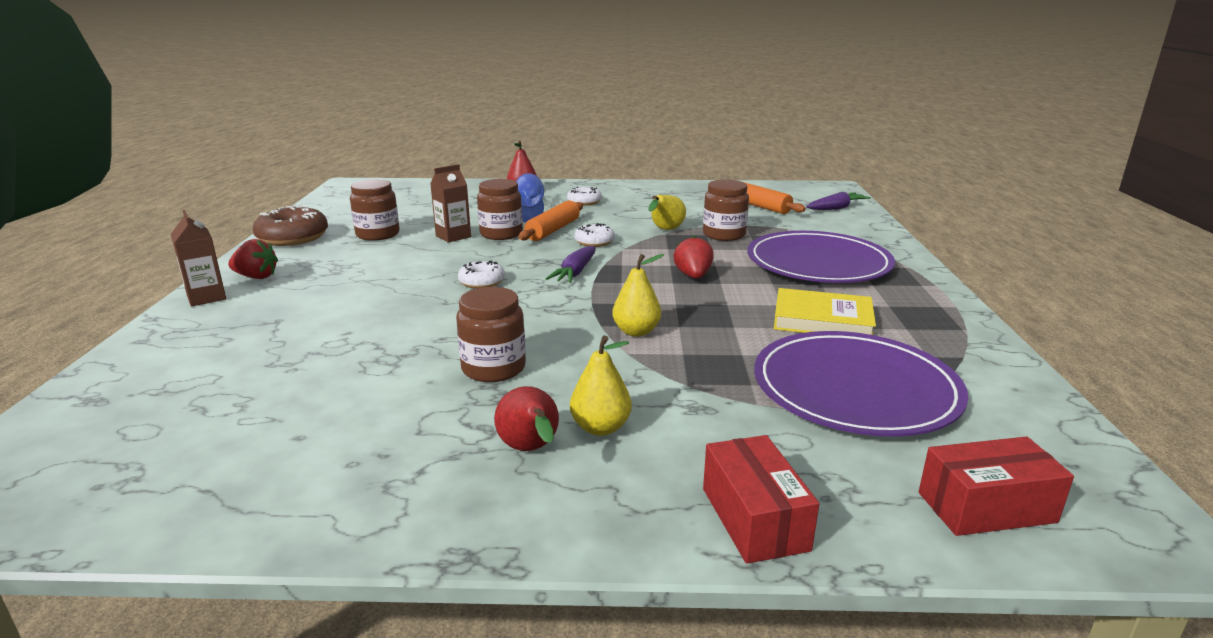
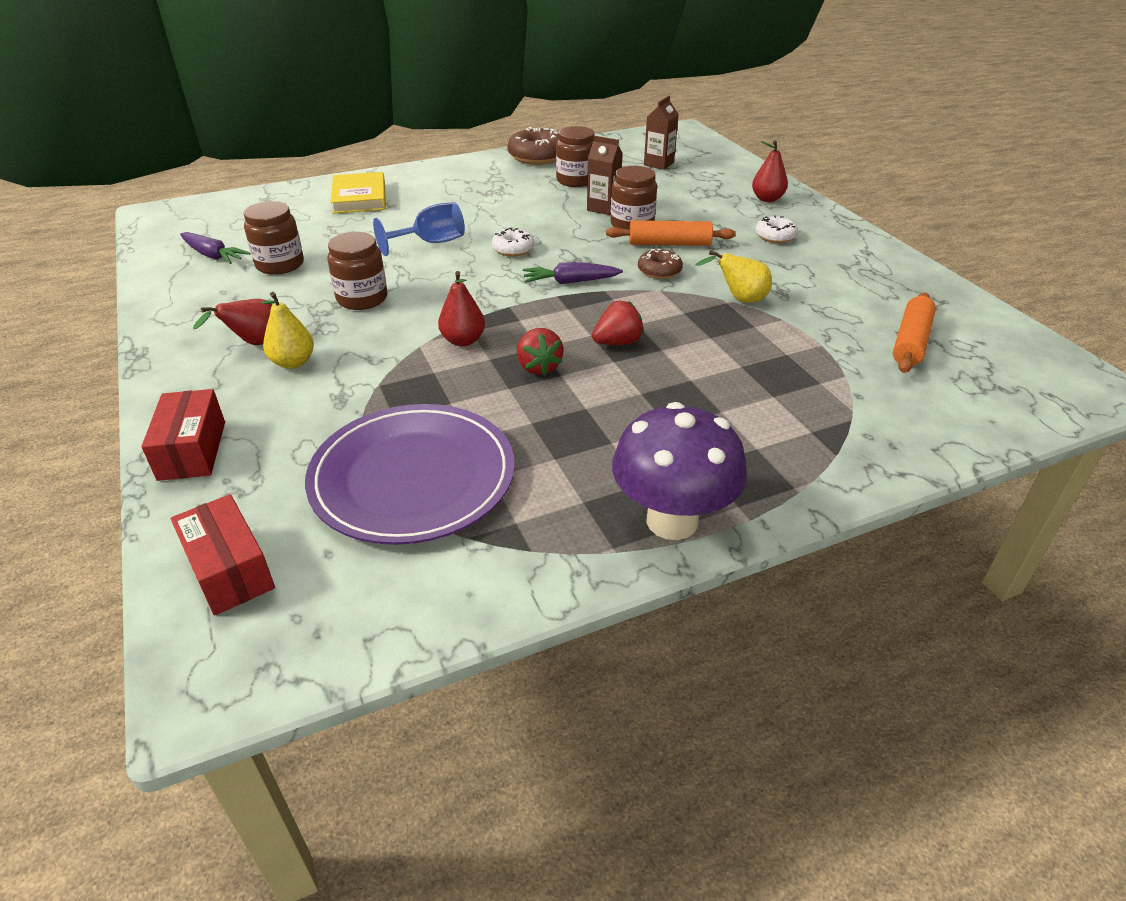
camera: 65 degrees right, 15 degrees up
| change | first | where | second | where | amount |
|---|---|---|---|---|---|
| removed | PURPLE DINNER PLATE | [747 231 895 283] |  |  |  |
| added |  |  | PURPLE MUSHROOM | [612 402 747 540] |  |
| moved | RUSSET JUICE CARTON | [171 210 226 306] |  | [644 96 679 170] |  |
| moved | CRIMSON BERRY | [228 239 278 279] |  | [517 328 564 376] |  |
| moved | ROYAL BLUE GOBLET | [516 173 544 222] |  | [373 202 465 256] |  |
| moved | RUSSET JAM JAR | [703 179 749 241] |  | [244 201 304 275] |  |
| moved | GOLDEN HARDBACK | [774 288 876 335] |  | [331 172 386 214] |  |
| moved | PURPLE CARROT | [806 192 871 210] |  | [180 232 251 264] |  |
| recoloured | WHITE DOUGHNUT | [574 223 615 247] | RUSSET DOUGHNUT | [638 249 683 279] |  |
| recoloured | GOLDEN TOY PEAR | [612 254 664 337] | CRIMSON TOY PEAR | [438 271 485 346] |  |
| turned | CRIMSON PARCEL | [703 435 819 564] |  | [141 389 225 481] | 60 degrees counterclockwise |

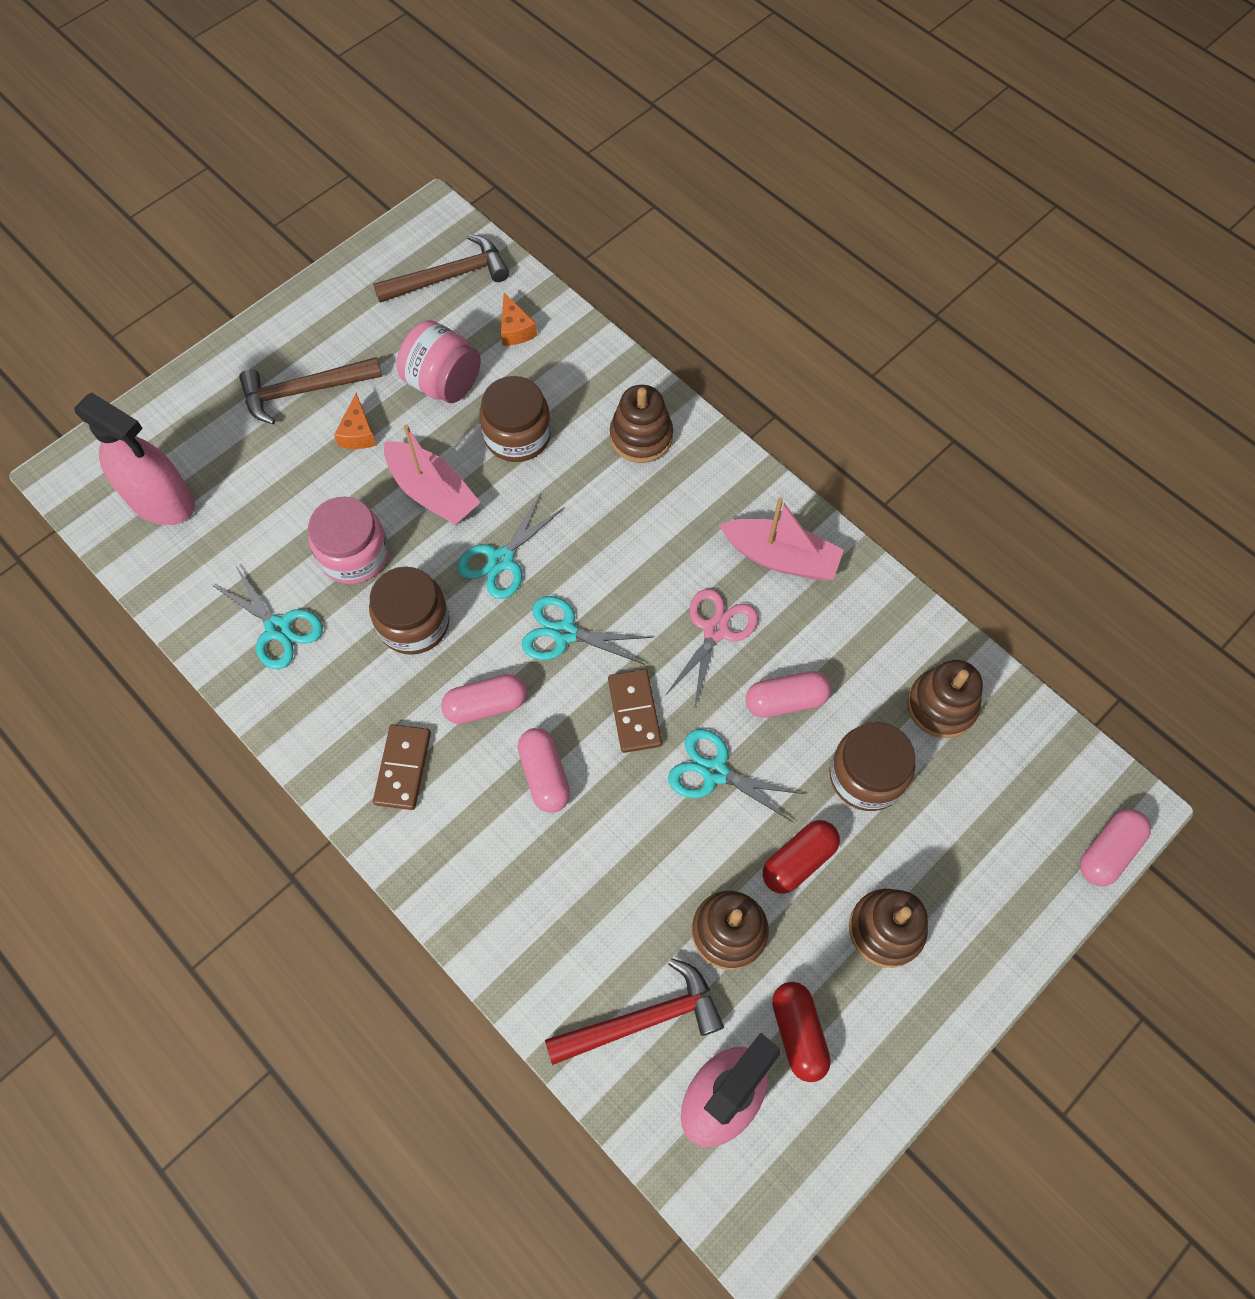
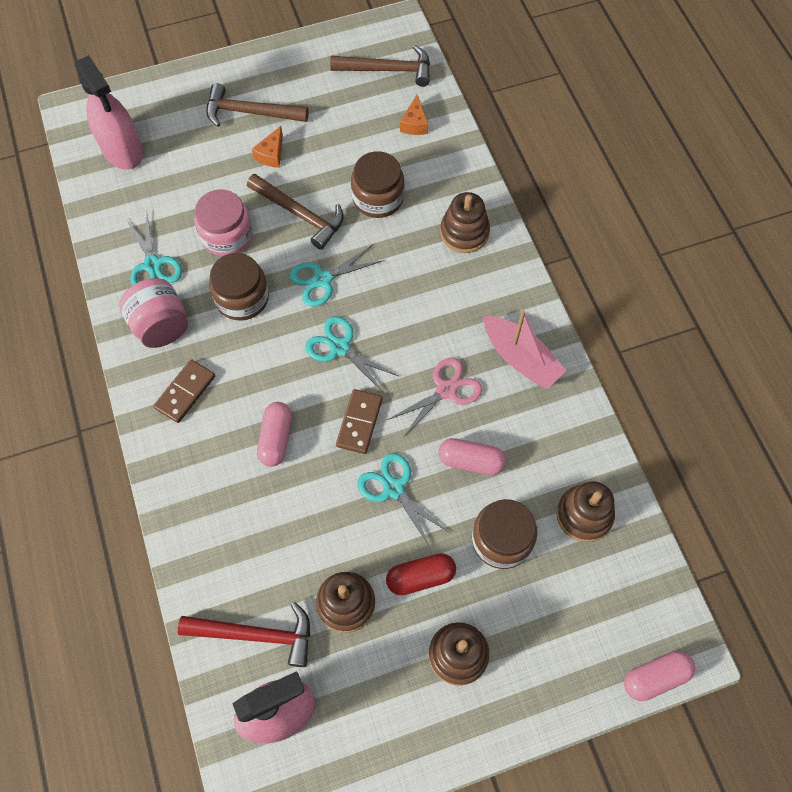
camera: 25 degrees right, 0 degrees up
| change | first | where | second | where | amount |
|---|---|---|---|---|---|
| removed | ROSY CAPSULE | [441 674 527 724] |  |  |  |
| removed | CRIMSON CAPSULE | [772 982 831 1082] |  |  |  |
| moved | ROSY JAM JAR | [397 320 481 403] |  | [119 278 188 348] |  |
| replaced | ROSY BOAT | [384 424 481 525] | RUSSET HAMMER | [247 174 344 250] |  |

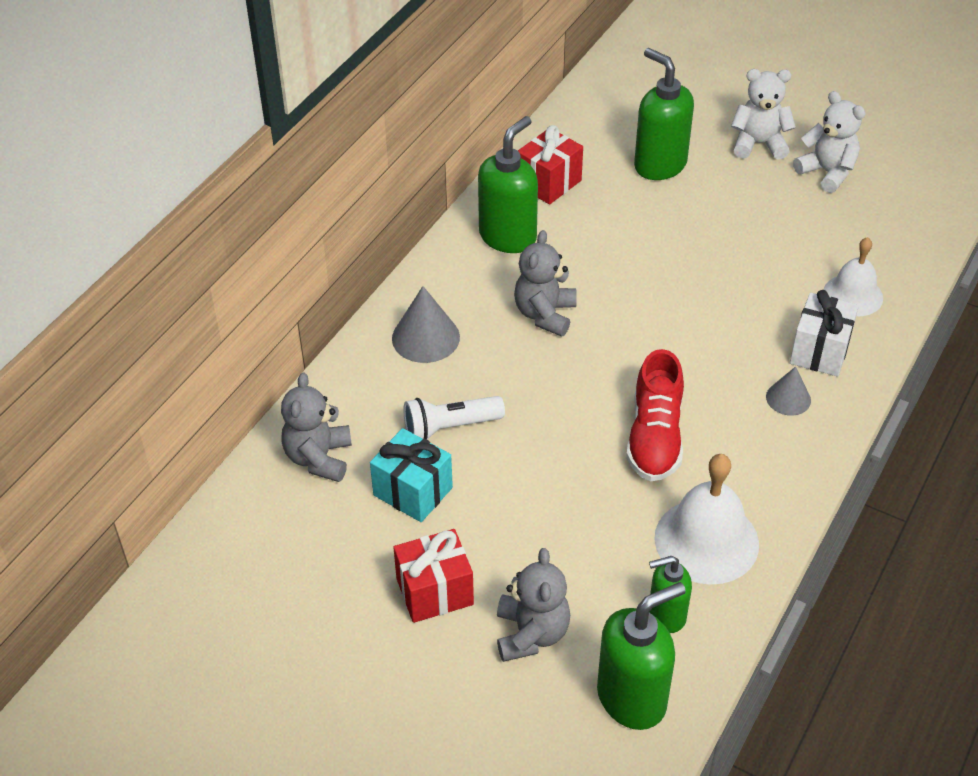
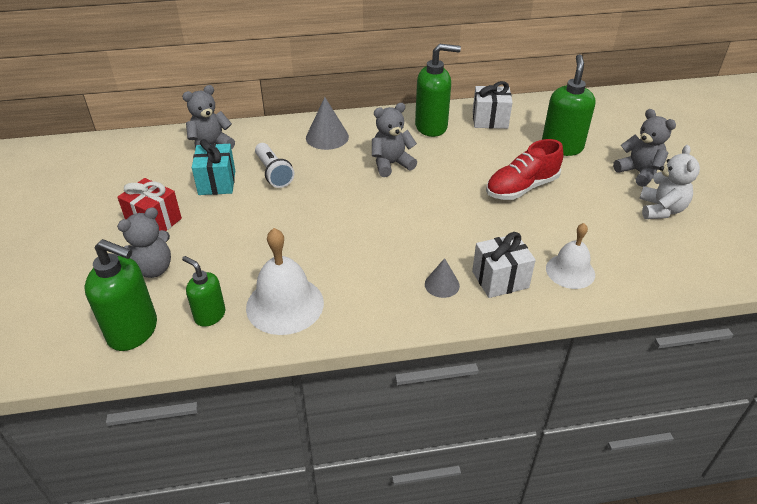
camera: 50 degrees right, 5 degrees down
| change | first | where | second | where | amount |
|---|---|---|---|---|---|
| moved | CRIMSON LACE-UP SHOE | [626 349 684 482] |  | [486 139 564 200] |  |
| recoloured | CRIMSON GIFT | [518 125 583 205] | WHITE GIFT | [473 81 513 129] |  |
| recoloured | WHITE TEDDY | [731 69 796 160] | GRAY TEDDY | [613 109 676 187] |  |
| turned | WHITE TORCH | [404 396 505 440] |  | [255 143 294 188] | 150 degrees counterclockwise |

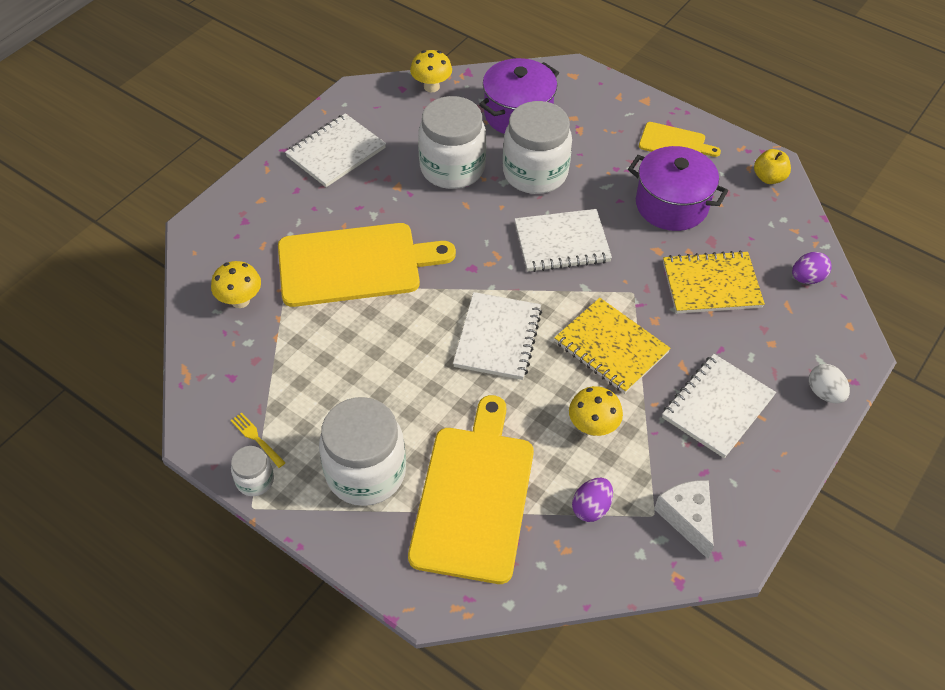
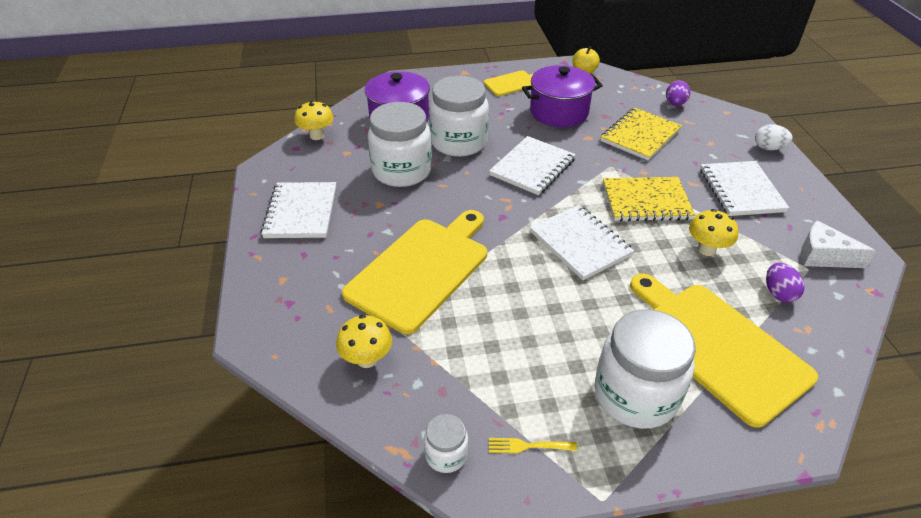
camera: 45 degrees left, 10 degrees down
| change | first | where | second | where | amount |
|---|---|---|---|---|---|
| moved | WHITE JAM JAR | [231 446 274 496] |  | [424 414 469 473] |  |

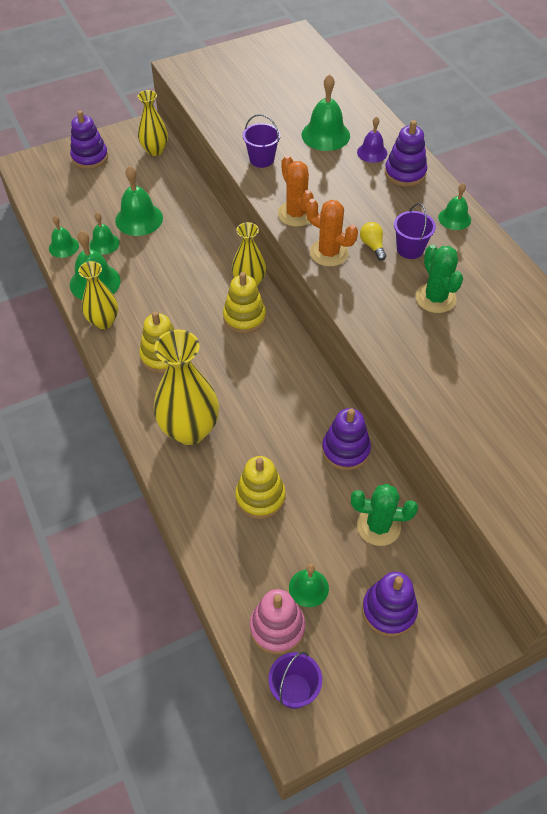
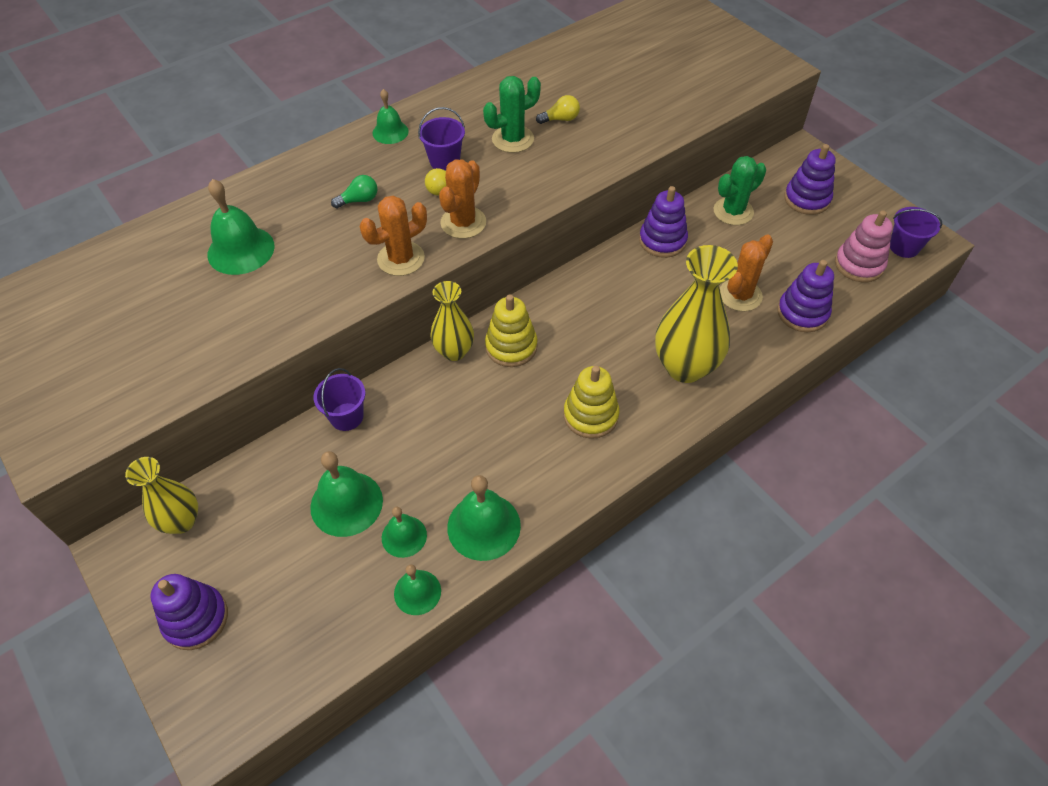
camera: 100 degrees left, 0 degrees up
| change | first | where | second | where | amount |
|---|---|---|---|---|---|
| removed | GOLDEN VASE | [78 261 118 329] |  |  |  |
| removed | LEAF-GREEN SCHOOL BELL | [289 564 329 607] |  |  |  |
| removed | PURPLE SCHOOL BELL | [357 116 387 163] |  |  |  |
| added |  |  | LEAF-GREEN LIGHT BULB | [331 175 378 209] |  |
| added |  |  | GOLDEN LIGHT BULB | [536 95 580 124] |  |
| moved | PURPLE SAND BUCKET | [243 114 280 168] |  | [314 368 365 431] |  |
| moved | PURPLE STACKING TOY | [385 120 427 187] |  | [777 260 834 333] |  |
| replaced | GOLDEN STACKING TOY | [235 456 286 519] | BRIGHT ORANGE PRICKLY PLANT | [720 234 773 311] |  |
| turned | LEAF-GREEN PRICKLY PLANT | [351 484 418 546] |  | [714 156 766 225] | 60 degrees clockwise |

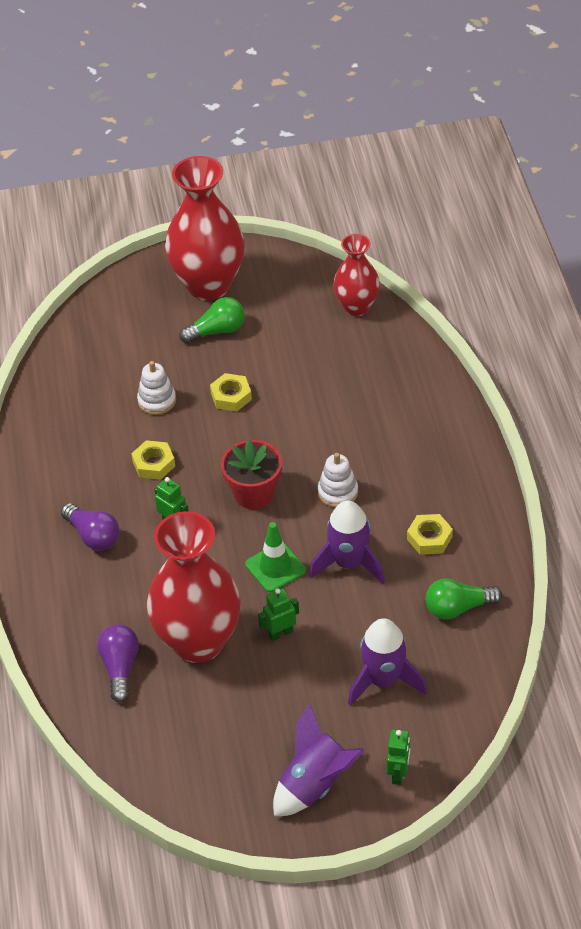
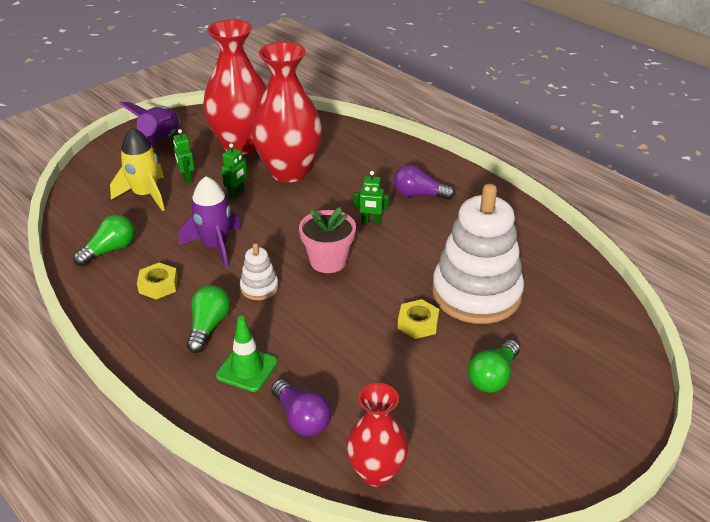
camera: 145 degrees right, 10 degrees down
| change | first | where | second | where | amount |
|---|---|---|---|---|---|
| removed | GOLDEN HEXAGON NUT | [131 440 175 480] |  |  |  |
| added |  |  | LEAF-GREEN LIGHT BULB | [187 285 230 353] |  |
| moved | PURPLE LIGHT BULB | [97 624 139 702] |  | [271 379 331 436] |  |
| moved | CRIMSON VASE | [165 156 245 300] |  | [203 19 267 155] |  |
| moved | LEAF-GREEN SAFETY CONE | [245 522 306 592] |  | [216 316 278 392] |  |
| moved | LEAF-GREEN ROBOT FIGURE | [387 729 410 785] |  | [173 129 195 183] |  |
| recoloured | CRIMSON PLANT POT | [221 439 282 509] | ROSY PLANT POT | [299 207 356 273] |  |
| recoloured | PURPLE ROCKET | [348 618 427 706] | GOLDEN ROCKET | [110 127 165 211] |  |
| resized | WHITE STACKING TOY | [137 361 176 415] |  | [432 184 524 324] | x2.32 |

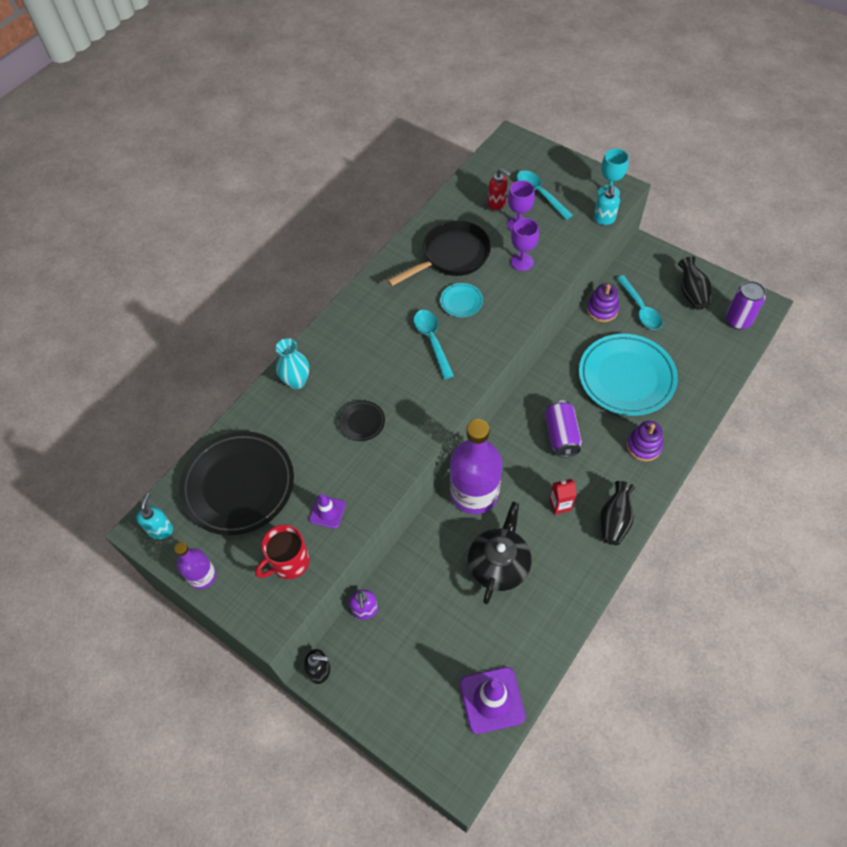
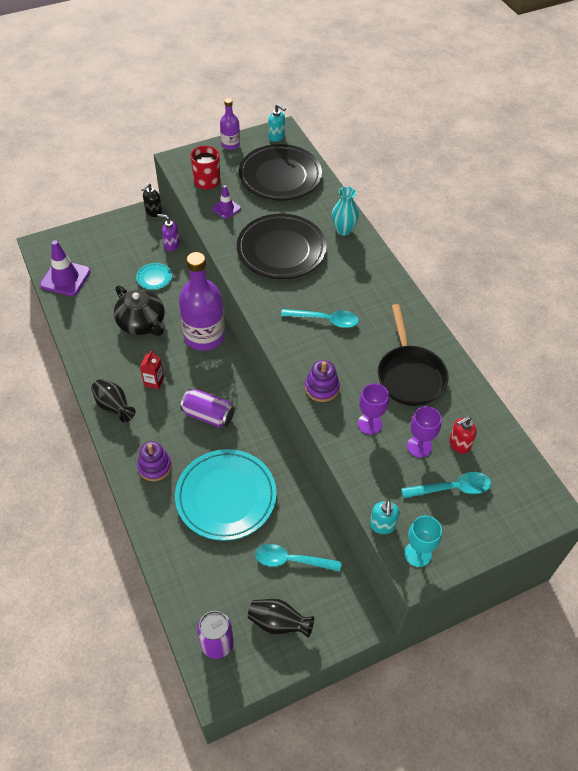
camera: 115 degrees right, 5 degrees down
| change | first | where | second | where | amount |
|---|---|---|---|---|---|
| moved | AQUA DINNER PLATE | [440 283 483 317] |  | [136 263 172 290] |  |
| moved | PURPLE STACKING TOY | [587 283 619 322] |  | [305 360 340 402] |  |
| turned | AQUA SOAP DISPENSER | [594 185 620 225] |  | [370 500 400 534] | 120 degrees counterclockwise |
| resized | JET-BLACK DINNER PLATE | [338 401 385 441] |  | [237 214 326 279] | x2.34 |

